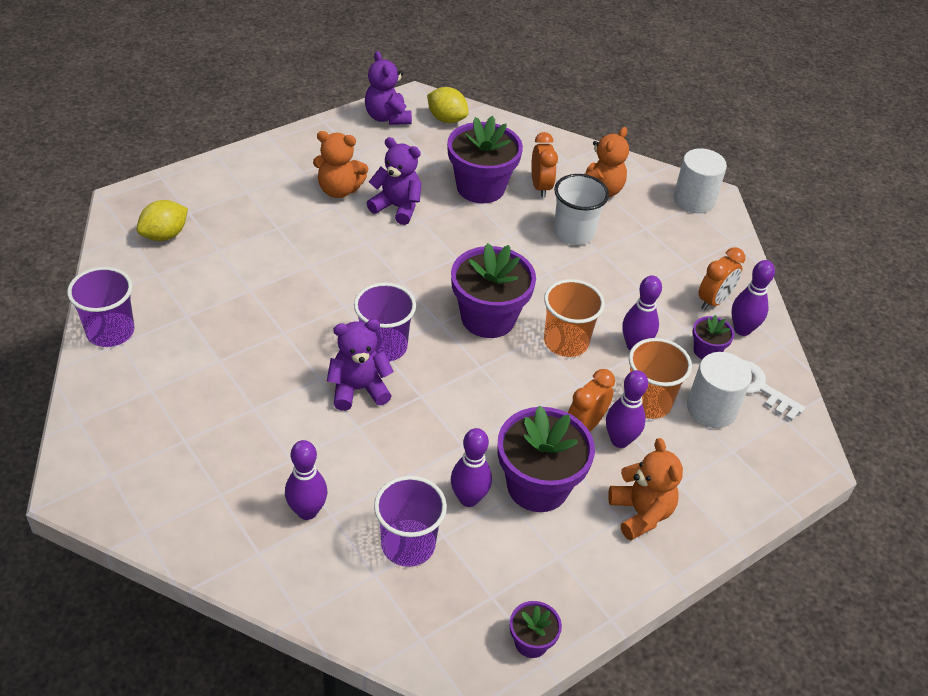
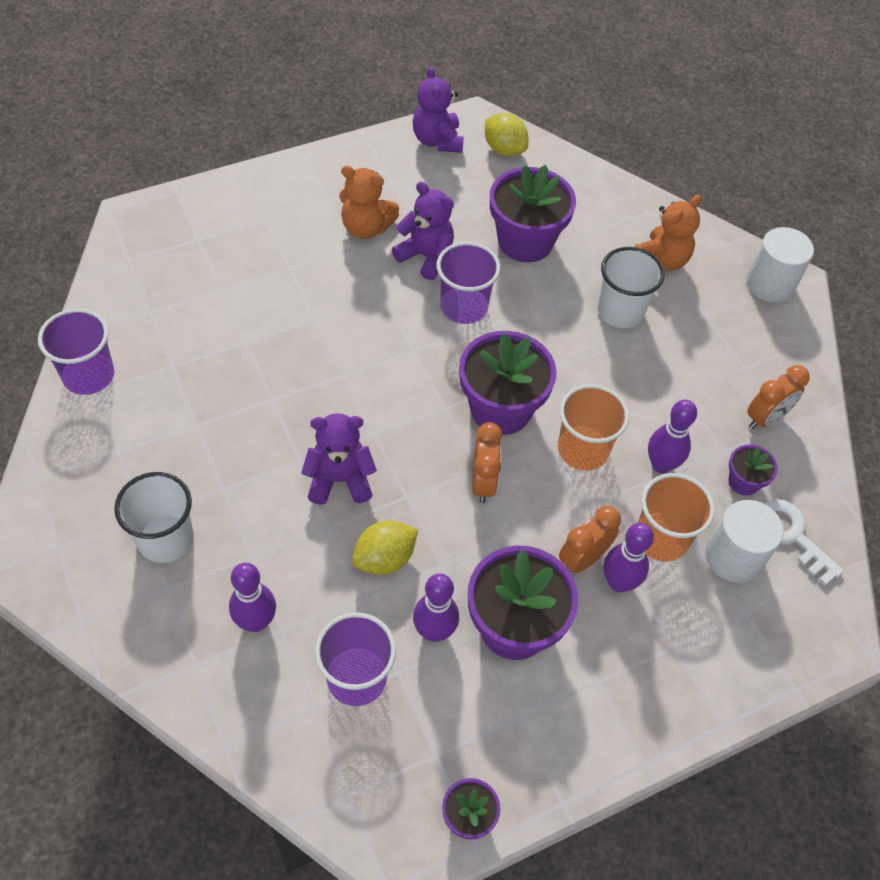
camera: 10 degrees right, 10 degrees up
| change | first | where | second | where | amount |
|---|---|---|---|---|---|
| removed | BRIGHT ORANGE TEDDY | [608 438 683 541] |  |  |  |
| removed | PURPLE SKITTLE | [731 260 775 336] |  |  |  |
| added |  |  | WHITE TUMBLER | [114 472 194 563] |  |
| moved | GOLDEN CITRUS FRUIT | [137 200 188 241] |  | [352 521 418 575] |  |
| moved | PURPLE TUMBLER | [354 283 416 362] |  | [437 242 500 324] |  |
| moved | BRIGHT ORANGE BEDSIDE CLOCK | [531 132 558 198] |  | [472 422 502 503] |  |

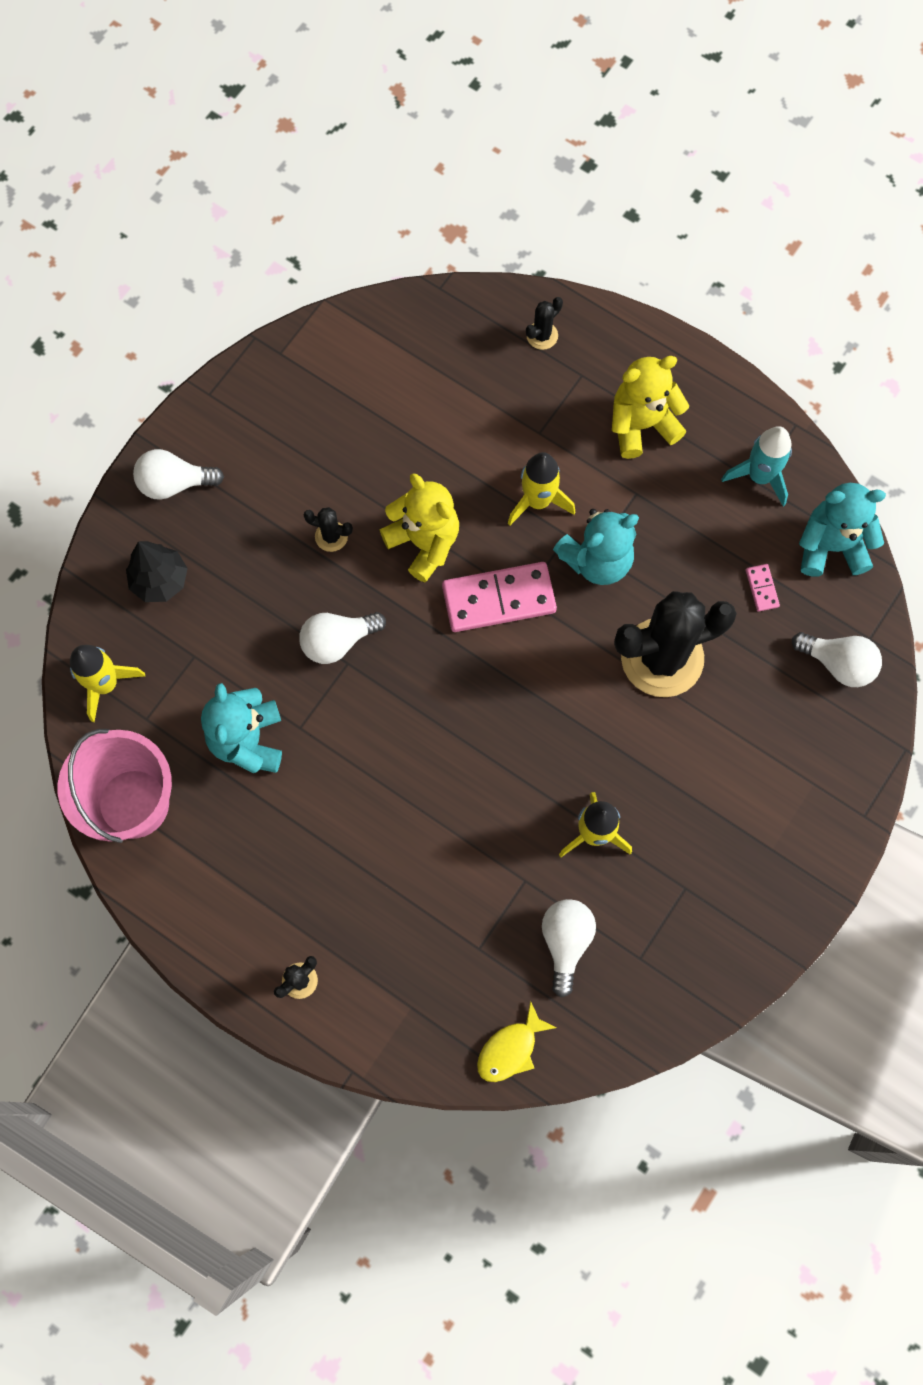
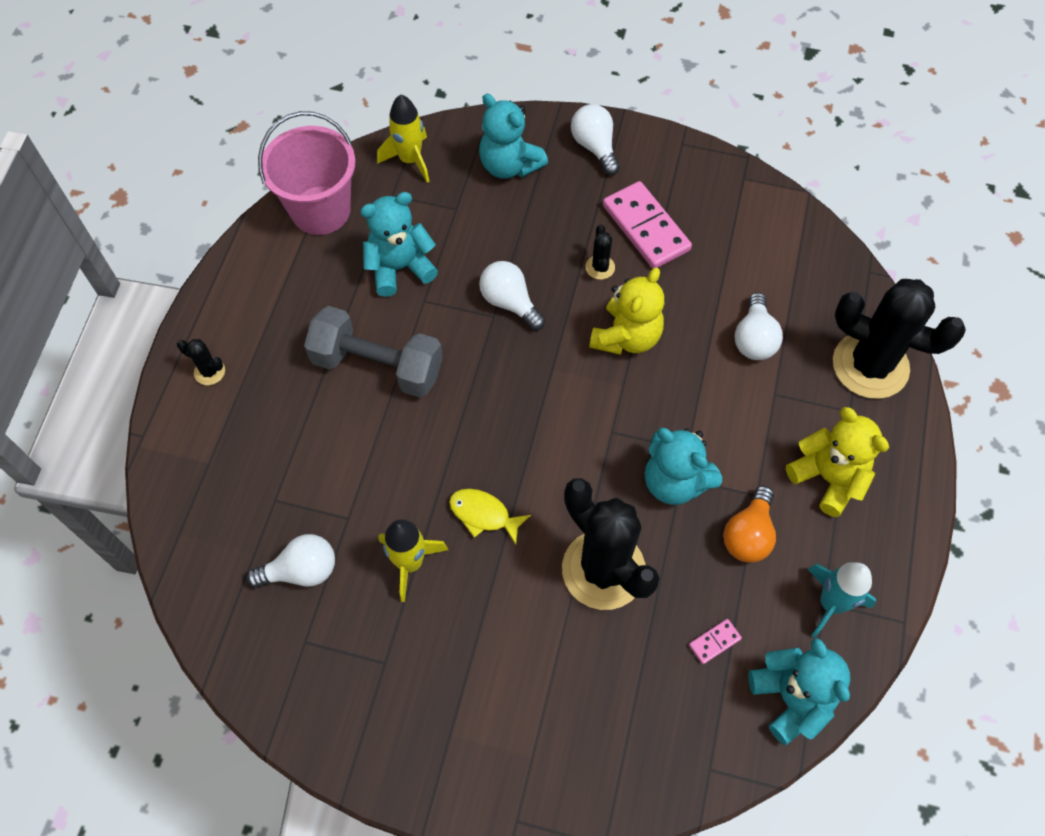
camera: 70 degrees right, 10 degrees down
| change | first | where | second | where | amount |
|---|---|---|---|---|---|
| removed | GOLDEN ROCKET | [508 452 575 526] |  |  |  |
| added |  |  | GRAY FREE WEIGHT | [304 306 443 398] |  |
| added |  |  | BRIGHT ORANGE LIGHT BULB | [723 486 776 563] |  |
| moved | ROSY DOMINO PIECE | [442 562 557 632] |  | [603 181 692 268] |  |
| moved | GOLDEN TOY FISH | [477 1001 557 1082] |  | [449 489 531 544] |  |
| moved | WHITE LIGHT BULB | [792 632 882 687] |  | [735 293 783 360] |  |
| replaced | JET-BLACK FIR TREE | [126 541 188 602] | AQUA TEDDY | [479 94 548 179] |  |
| resized | JET-BLACK PRICKLY PLANT | [526 297 563 350] |  | [833 279 966 399] | x2.46 |

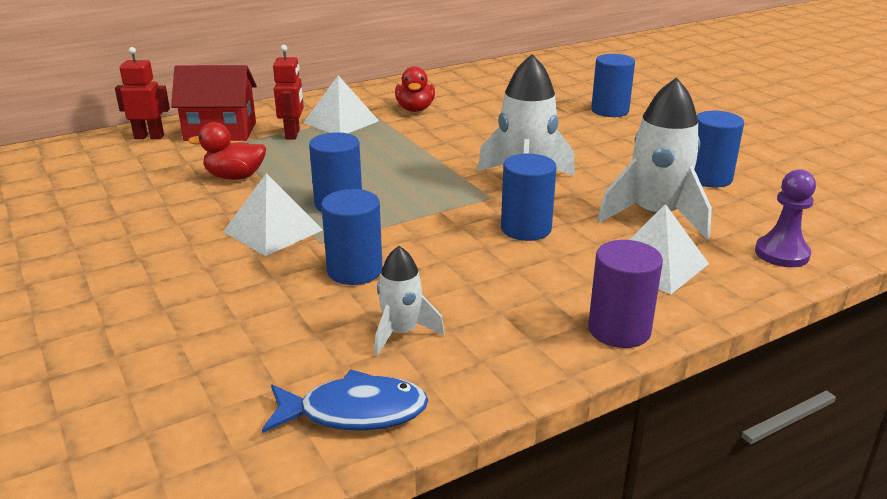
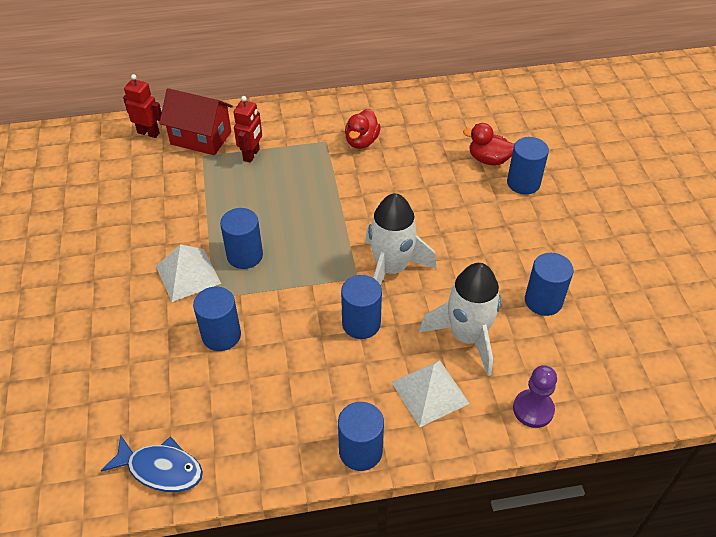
camera: 20 degrees right, 20 degrees up
| change | first | where | second | where | amount |
|---|---|---|---|---|---|
| removed | WHITE PYRAMID | [303 75 379 133] |  |  |  |
| removed | WHITE ROCKET | [374 246 445 356] |  |  |  |
| moved | CRIMSON DUCK | [188 122 266 180] |  | [463 123 514 165] |  |
| recoloured | PURPLE CYLINDER SHAPE | [588 240 663 348] | ROYAL BLUE CYLINDER SHAPE | [338 402 384 471] |  |

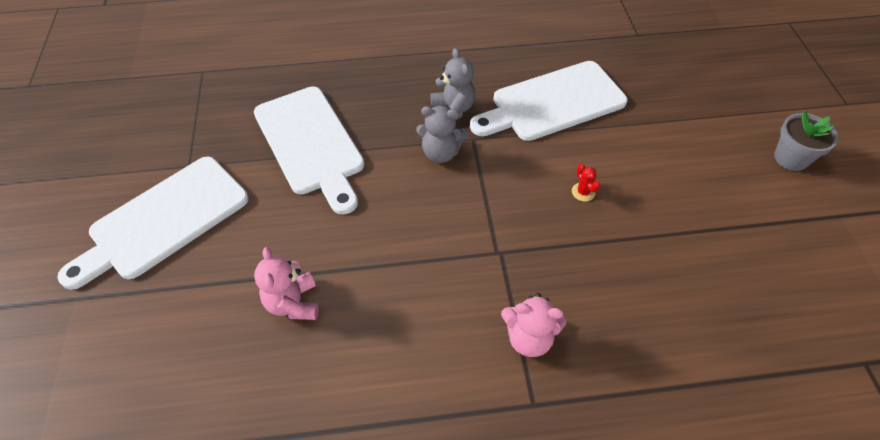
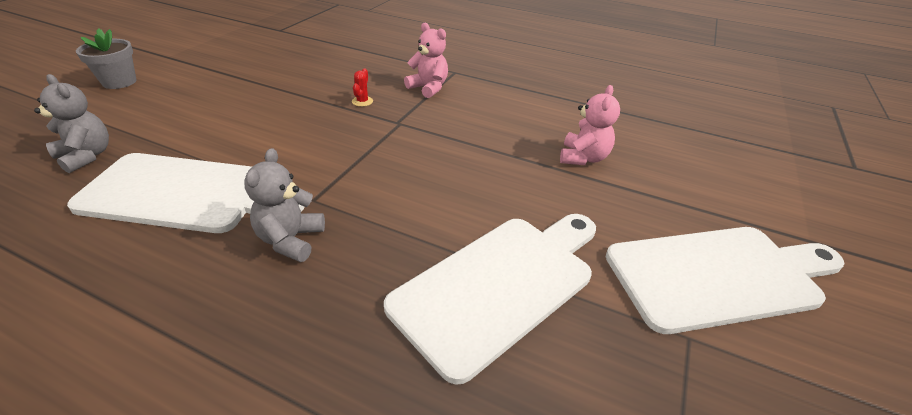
camera: 150 degrees left, 15 degrees down
| change | first | where | second | where | amount |
|---|---|---|---|---|---|
| moved | GRAY TEDDY | [416 106 468 163] |  | [34 74 109 173] |  |
| moved | CRIMSON PRICKLY PLANT | [572 163 600 202] |  | [352 68 373 107] |  |
| turned | WHITE BREAD BOARD | [254 87 364 214] |  | [384 214 596 385] | 45 degrees clockwise |

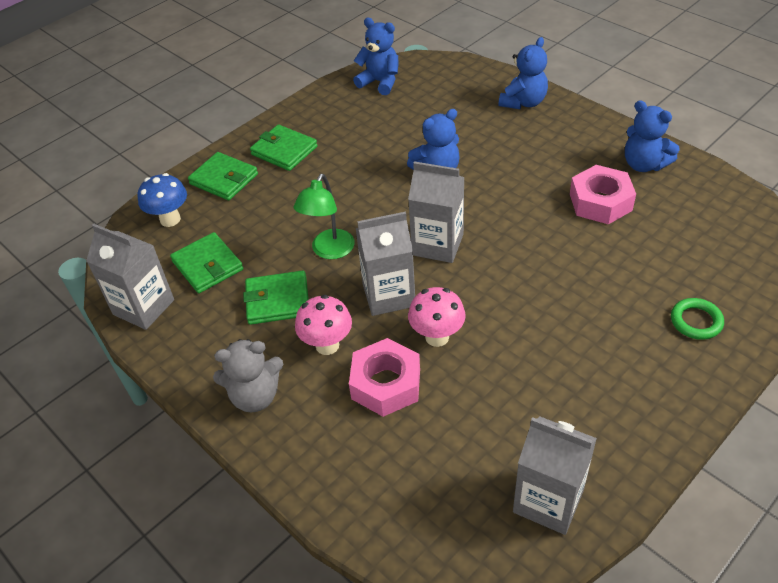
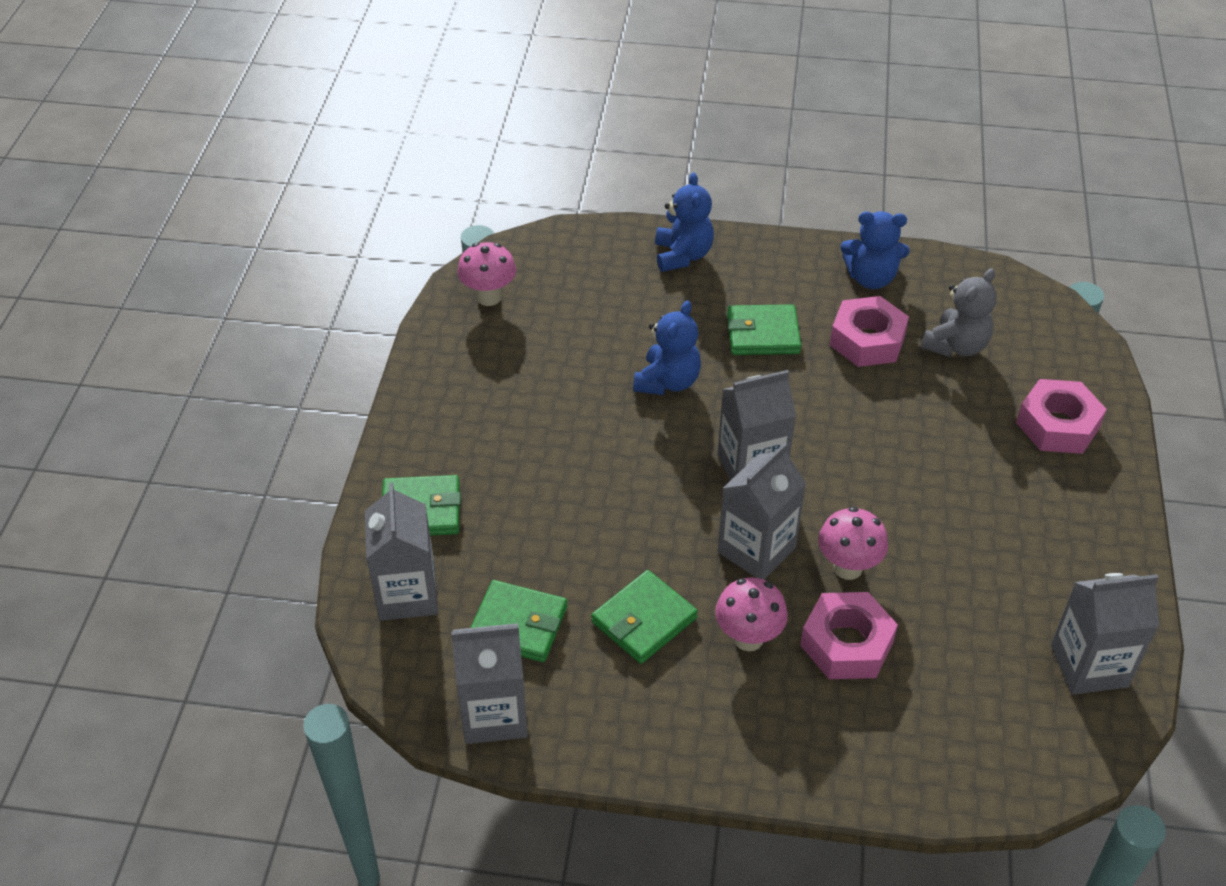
camera: 40 degrees left, 0 degrees up
| change | first | where | second | where | amount |
|---|---|---|---|---|---|
| removed | LEAF-GREEN DESK LAMP | [293 174 355 259] |  |  |  |
| moved | GRAY TEDDY | [213 339 284 412] |  | [921 268 997 357] |  |
| moved | LEAF-GREEN WALLET | [250 124 318 171] |  | [727 304 801 355] |  |
| replaced | ROYAL BLUE MUSHROOM | [138 173 187 227] | GRAY JUICE CARTON | [365 483 438 621] |  |
| replaced | ROYAL BLUE TEDDY | [353 18 399 95] | ROSY MUSHROOM | [457 242 516 306] |  |
| replaced | LEAF-GREEN RING | [671 298 724 340] | ROSY HEXAGON NUT | [1016 379 1107 454] |  |

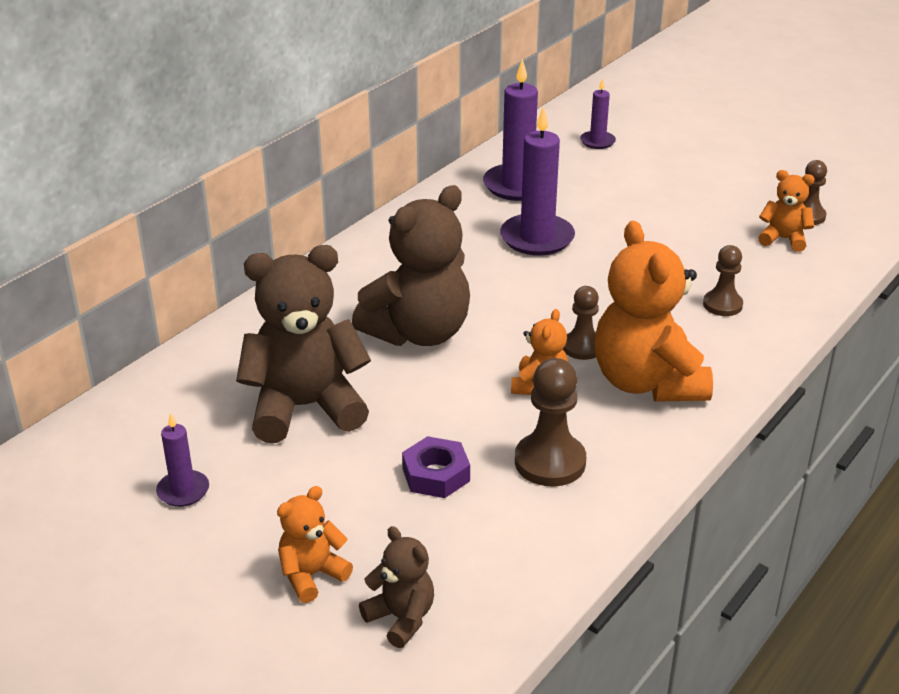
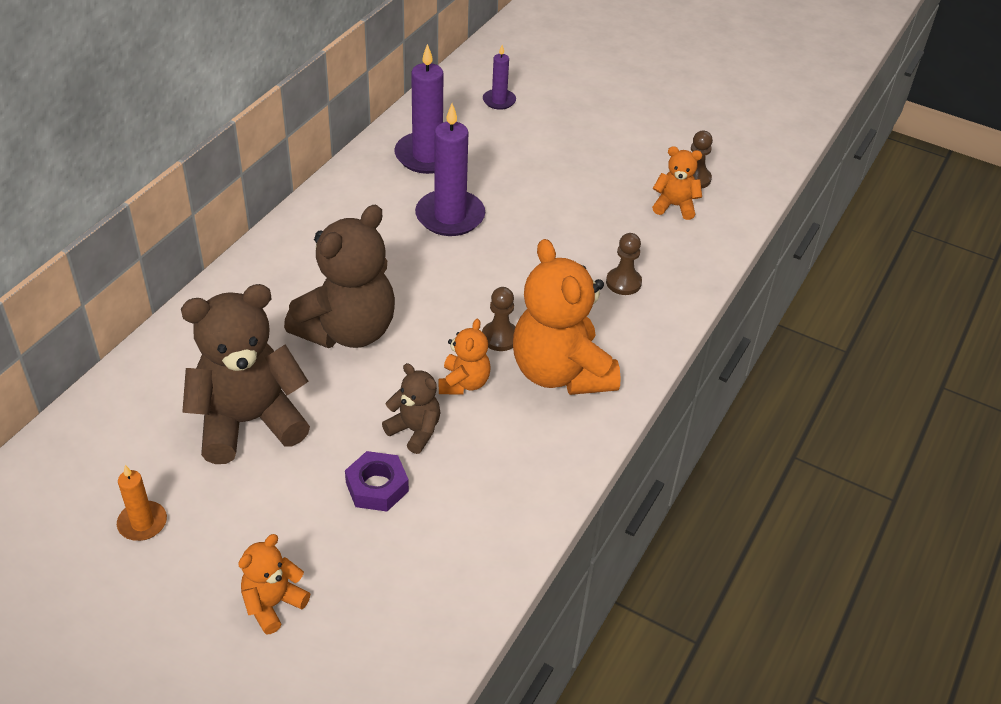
camera: 10 degrees left, 10 degrees up
| change | first | where | second | where | amount |
|---|---|---|---|---|---|
| removed | RUSSET GAME PAWN | [515 358 586 487] |  |  |  |
| moved | RUSSET TEDDY | [359 526 434 648] |  | [382 363 441 454] |  |
| recoloured | PURPLE WAX CANDLE | [156 412 209 507] | BRIGHT ORANGE WAX CANDLE | [117 465 167 541] |  |

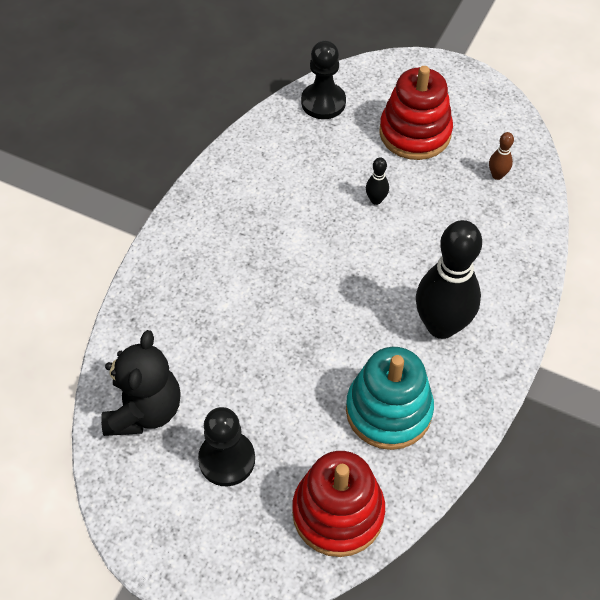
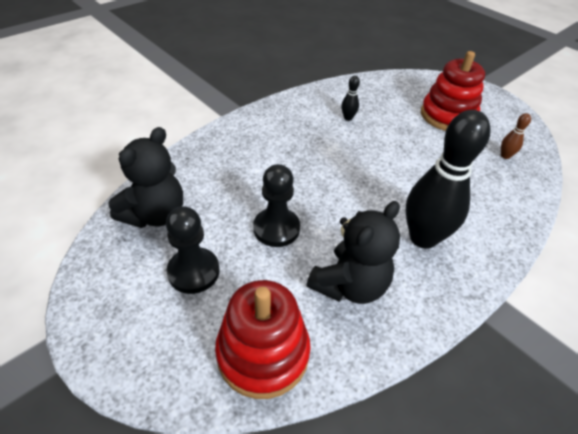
camera: 20 degrees right, 10 degrees down
| change | first | where | second | where | amount |
|---|---|---|---|---|---|
| moved | JET-BLACK GAME PAWN | [301 40 346 119] |  | [253 164 300 247] |  |
| moved | JET-BLACK SKITTLE | [366 157 389 205] |  | [341 76 360 121] |  |
| replaced | AQUA STACKING TOY | [346 347 434 450] | JET-BLACK TEDDY | [306 201 400 304] |  |

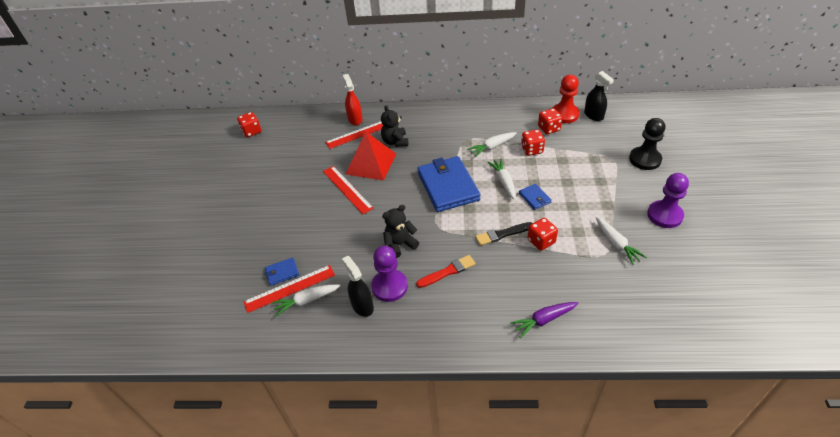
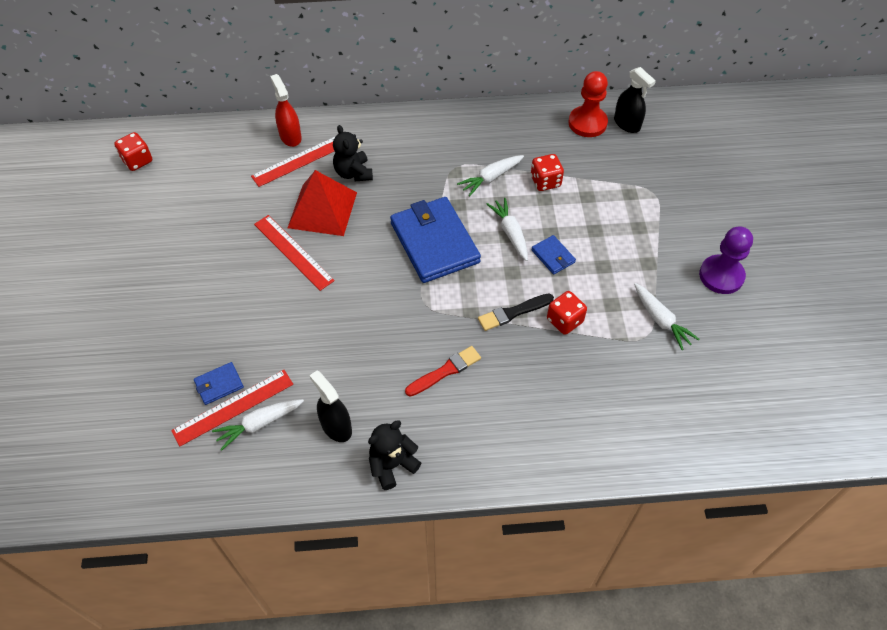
camera: 10 degrees left, 10 degrees up
| change | first | where | second | where | amount |
|---|---|---|---|---|---|
| removed | PURPLE GAME PAWN | [371 246 408 302] |  |  |  |
| removed | PURPLE CARROT | [510 302 579 338] |  |  |  |
| removed | CRIMSON DICE | [538 108 563 134] |  |  |  |
| removed | JET-BLACK GAME PAWN | [629 118 665 170] |  |  |  |
| moved | JET-BLACK TEDDY | [382 205 419 258] |  | [368 420 421 490] |  |

